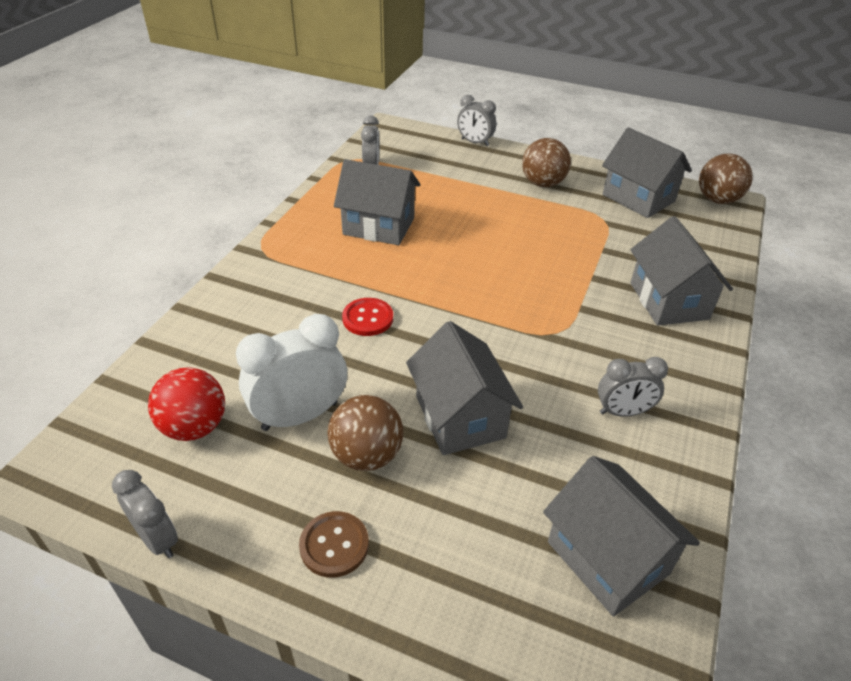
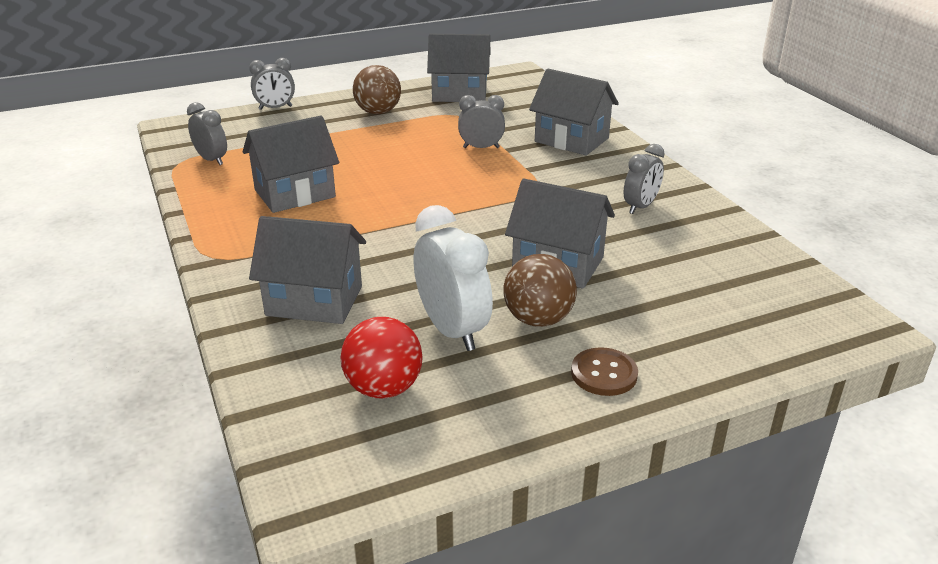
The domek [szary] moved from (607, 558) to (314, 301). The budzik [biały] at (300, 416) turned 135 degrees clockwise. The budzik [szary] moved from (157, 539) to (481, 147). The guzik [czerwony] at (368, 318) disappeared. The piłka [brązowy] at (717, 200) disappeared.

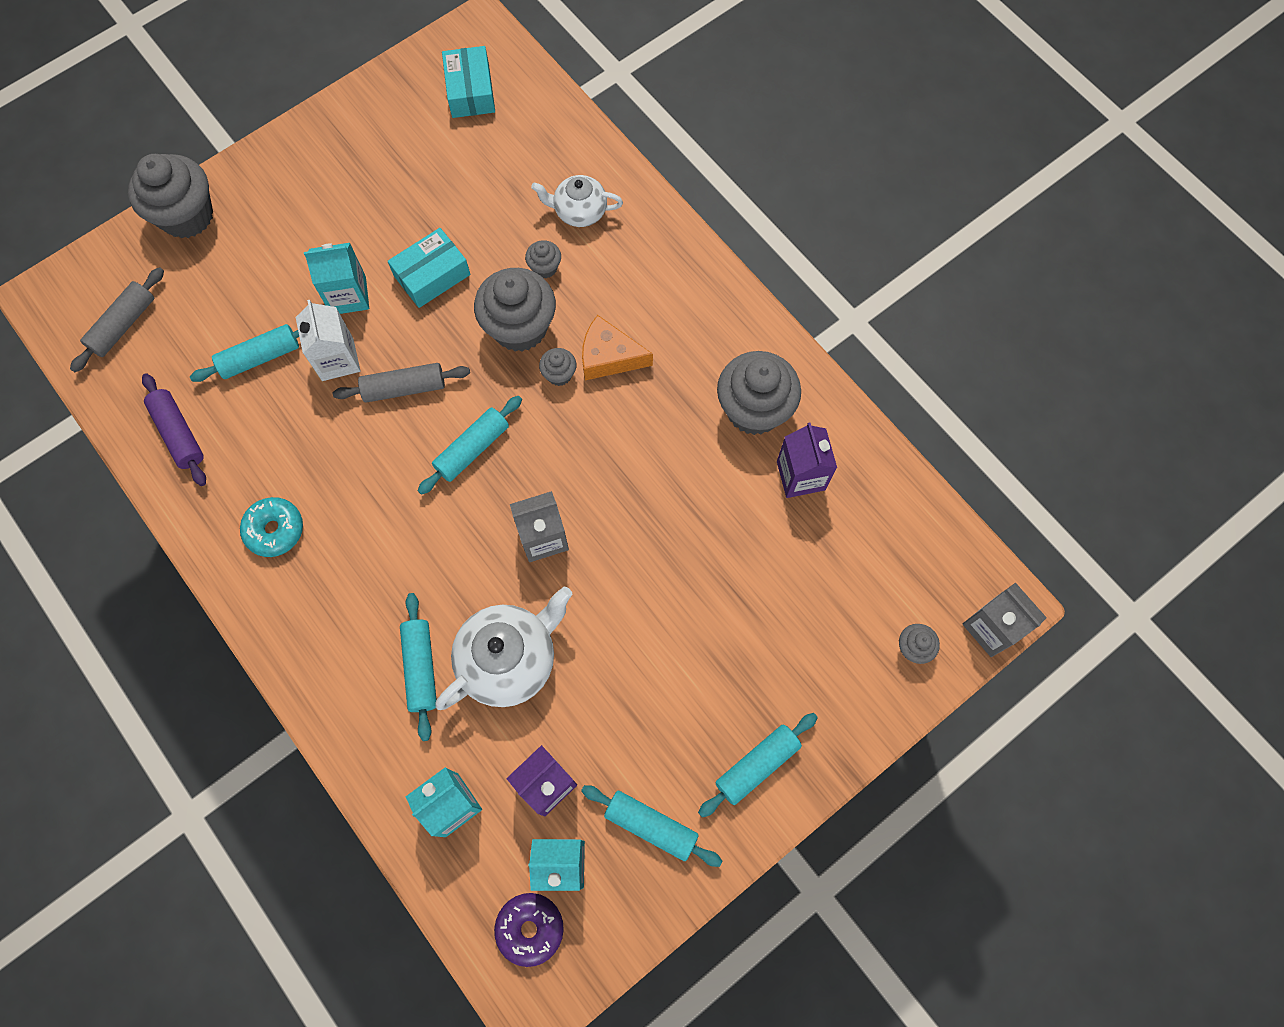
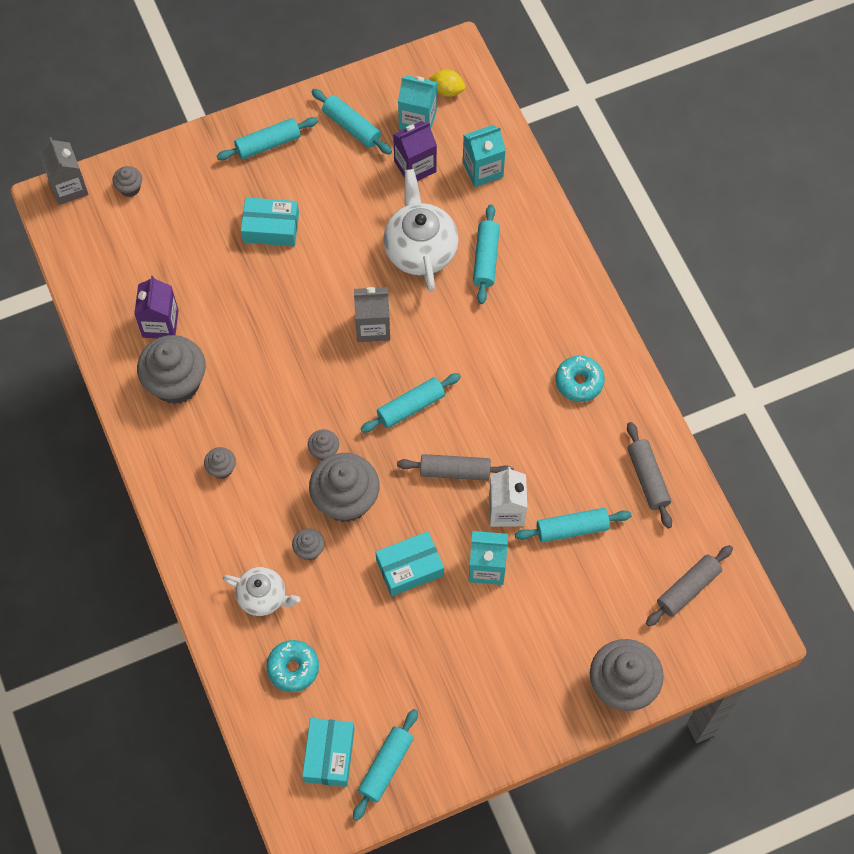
The muffinka [szary] at (221, 468) appeared. The pudełko [turkusowy] at (271, 228) appeared. The donut [turkusowy] at (293, 668) appeared. The wałek do ciasta [turkusowy] at (386, 766) appeared. The imbryk [biały] at (509, 659) turned 105 degrees clockwise. The donut [fioletowy] at (530, 928) was replaced by the cytryna [żółty] at (447, 90). The wałek do ciasta [fioletowy] at (178, 434) became the wałek do ciasta [szary] at (648, 478). The ser [pomarańczowy] at (609, 357) disappeared.

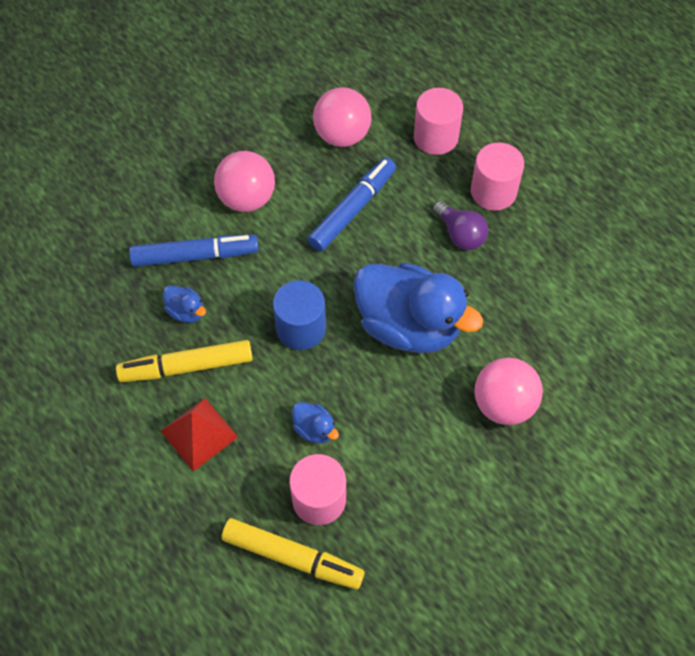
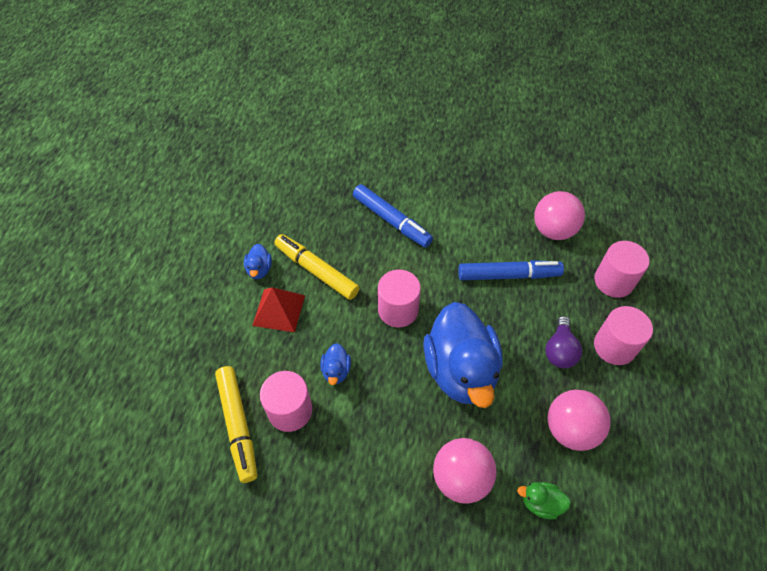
The kaczka [niebieski] moved from (186, 311) to (259, 269). The walec [niebieski] at (301, 328) became the walec [różowy] at (398, 310). The kaczka [zielony] at (540, 503) appeared. The piłka [różowy] moved from (247, 198) to (570, 429).

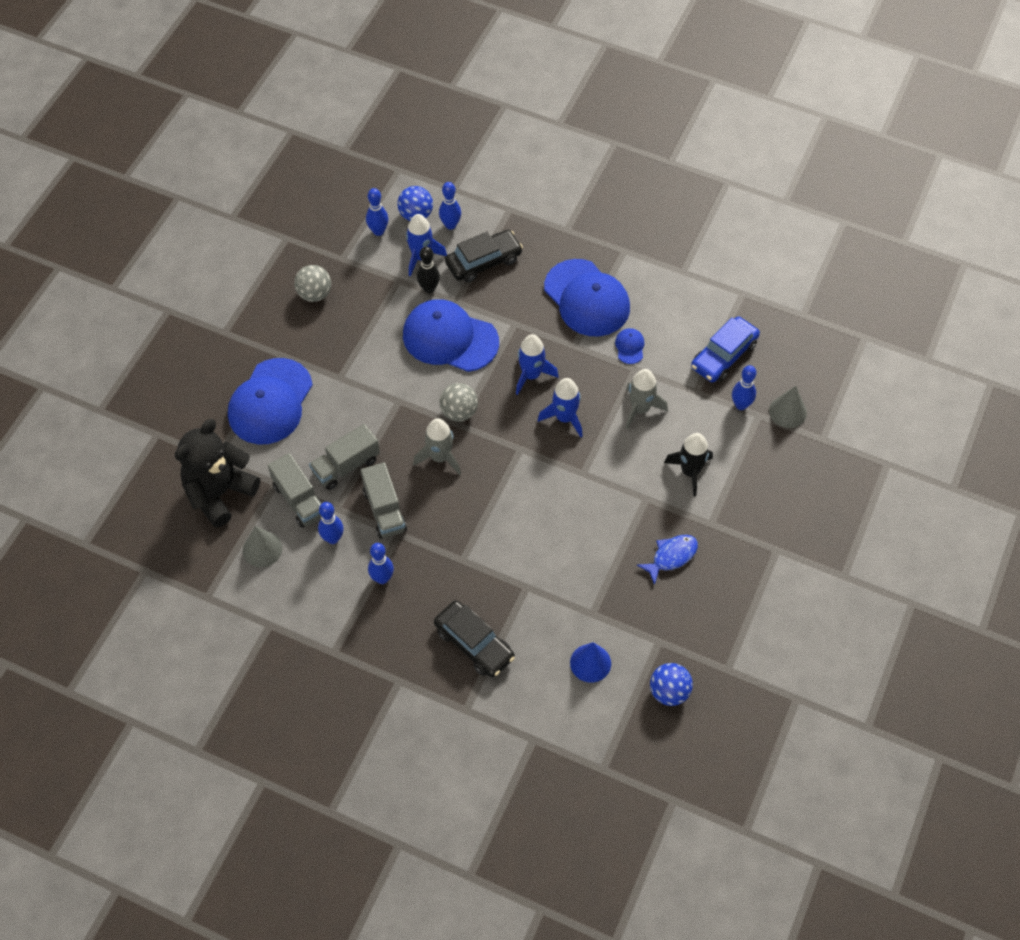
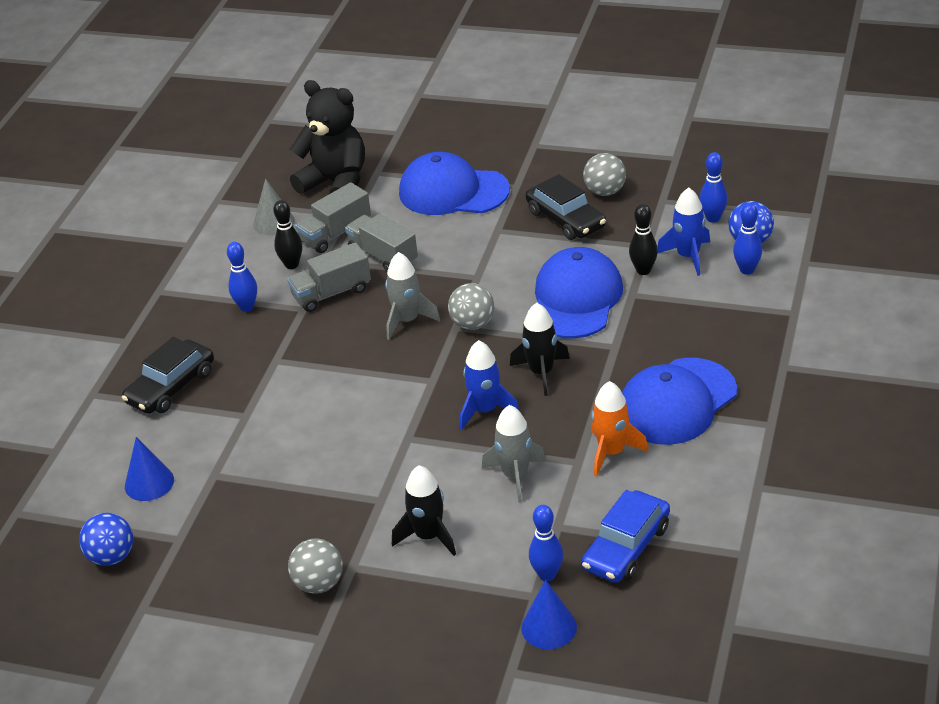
The kręgiel [niebieski] at (333, 538) became the kręgiel [czarny] at (292, 265). The piłka [szary] at (319, 584) appeared. The rakieta [niebieski] at (531, 375) became the rakieta [czarny] at (541, 372). The stożek [szary] at (787, 411) became the stożek [niebieski] at (549, 627). The samochód [czarny] moved from (483, 262) to (565, 219). The samochód [niebieski] at (723, 355) turned 90 degrees counterclockwise. The czapka [niebieski] at (630, 347) was replaced by the rakieta [pomarańczowy] at (611, 452). The ryba [niebieski] at (671, 556) disappeared.

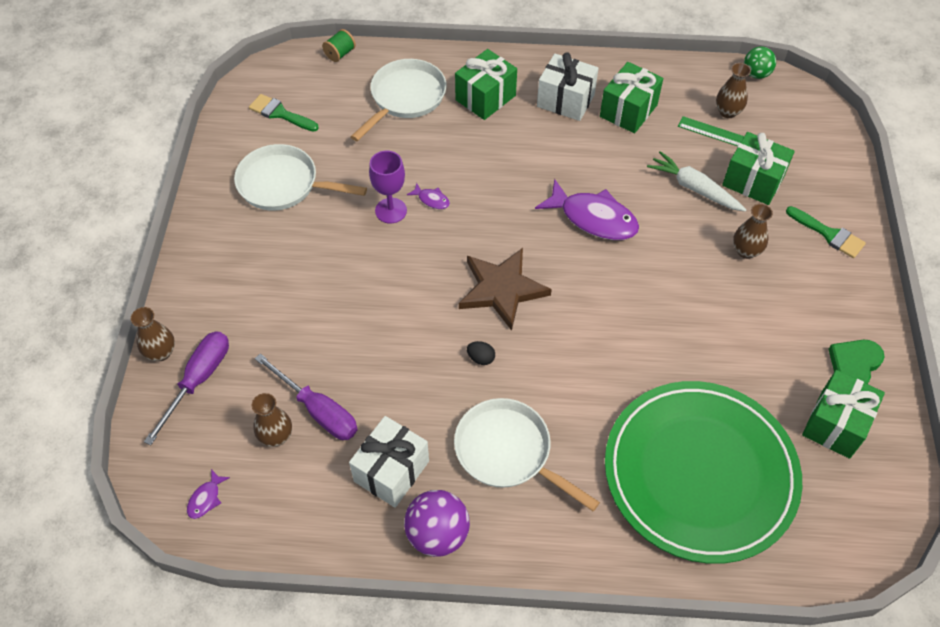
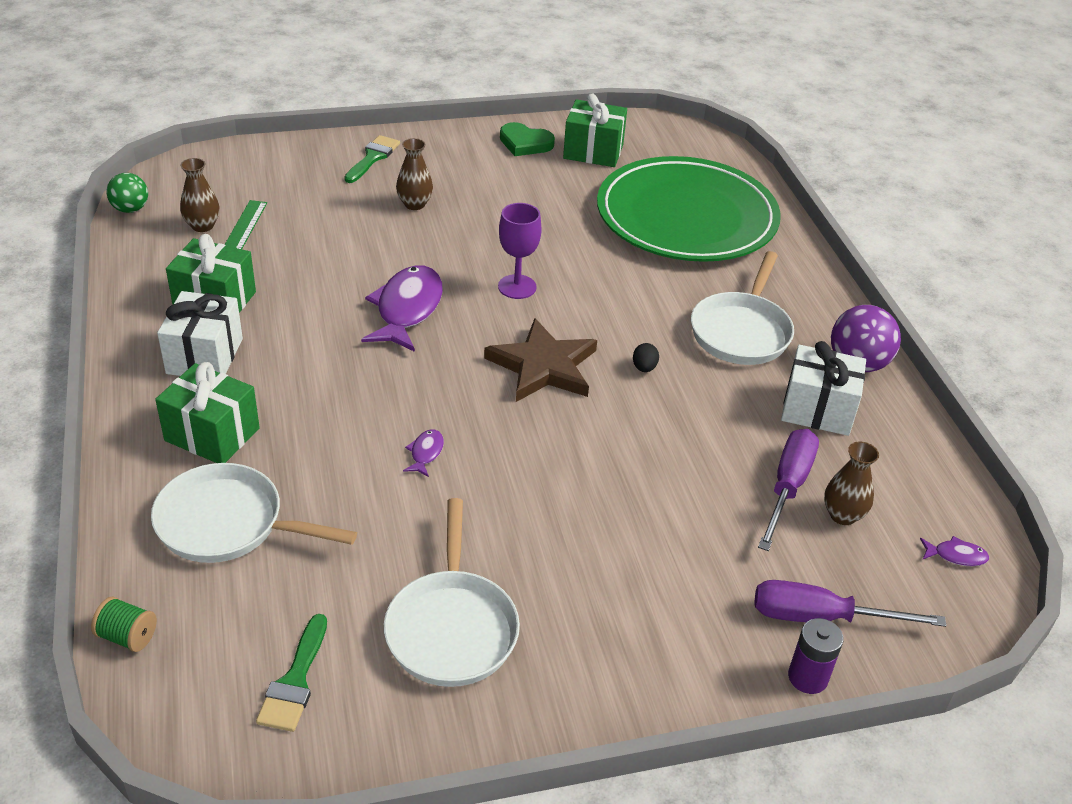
The kielich [fioletowy] moved from (391, 210) to (517, 287). The wazon [brązowy] at (161, 352) was replaced by the bateria [fioletowy] at (808, 677). The marchewka [biały] at (694, 188) disappeared. The prezent [zielony] at (753, 181) disappeared.

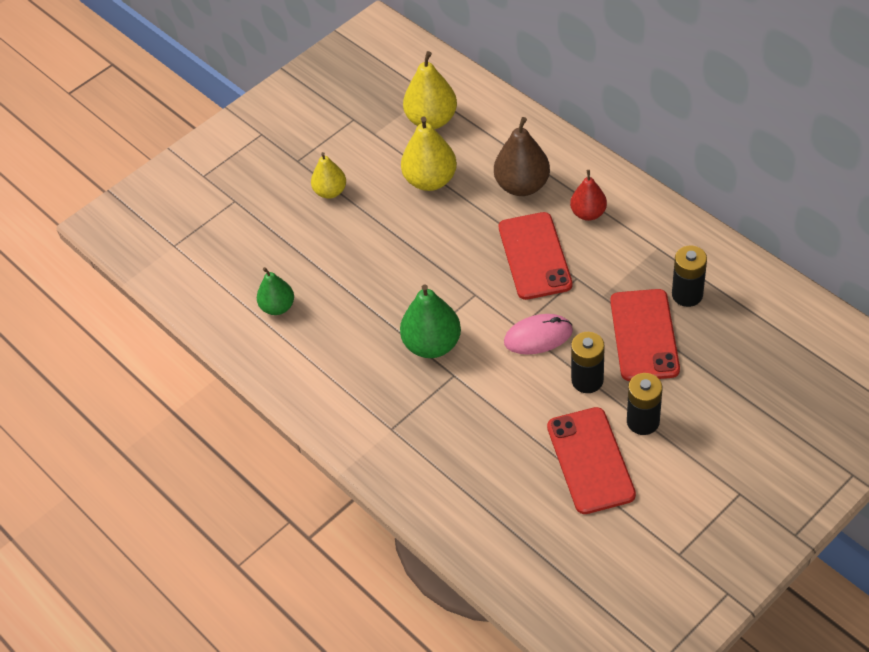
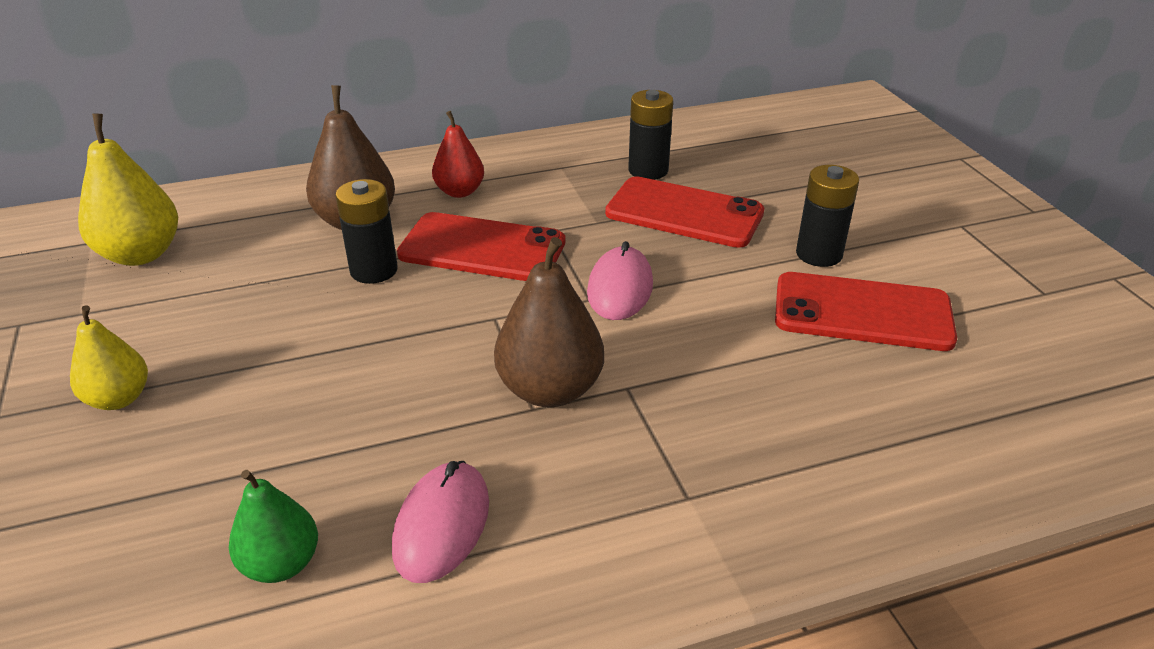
The bateria [czarny] moved from (587, 380) to (374, 270). The myszka [różowy] at (441, 525) appeared. The gruszka [zielony] at (432, 344) became the gruszka [brązowy] at (550, 390). The gruszka [żółty] at (430, 180) disappeared.

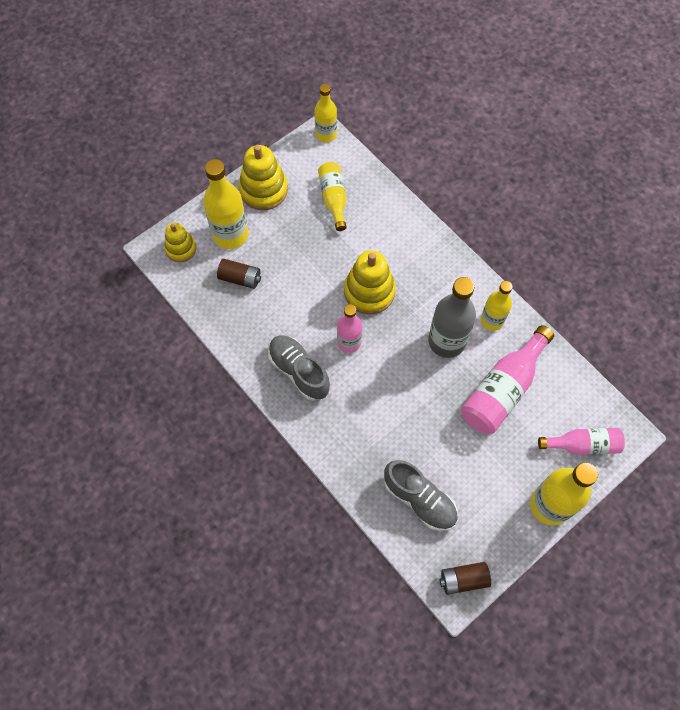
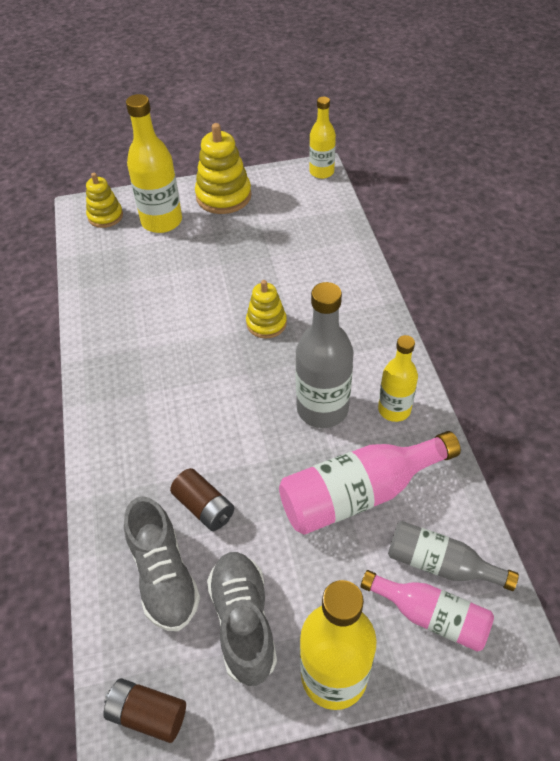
The bateria [brązowy] moved from (240, 278) to (204, 507). The but [szary] moved from (299, 371) to (243, 622). The zabawka nakładanka [żółty] at (369, 292) changed to 0.62 times the size. The butelka [szary] at (440, 564) appeared. The butelka [żółty] at (333, 199) disappeared. The butelka [różowy] at (349, 342) disappeared.

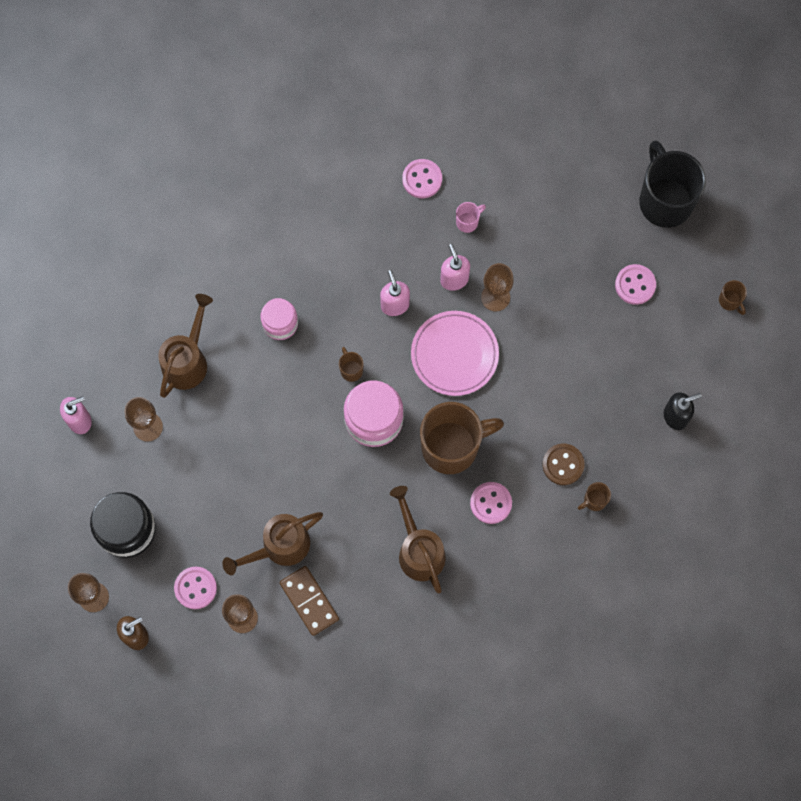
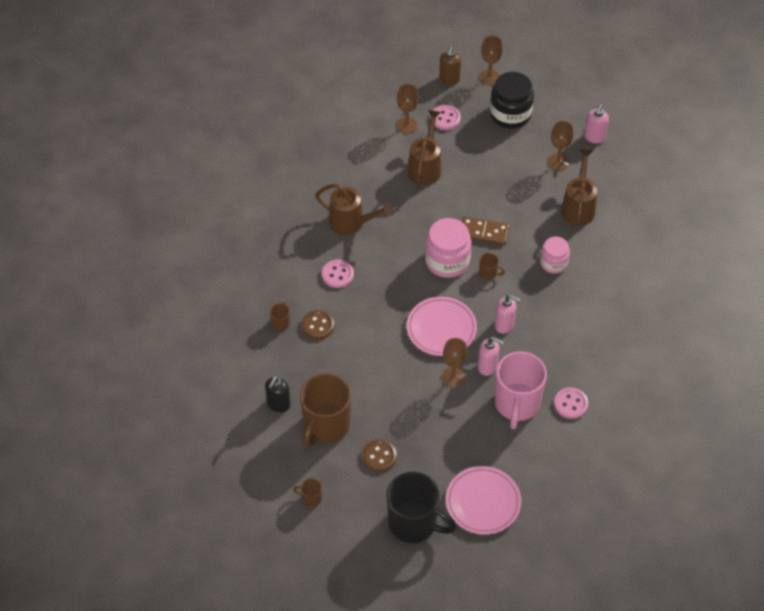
The kubek [brązowy] moved from (452, 446) to (326, 426). The guzik [różowy] at (635, 285) became the guzik [brązowy] at (379, 456). The talerz [różowy] at (483, 502) appeared. The kostka domina [brązowy] moved from (309, 601) to (484, 232). The kubek [różowy] at (468, 222) changed to 2.45 times the size. The konewka [brązowy] at (188, 359) turned 150 degrees counterclockwise.

